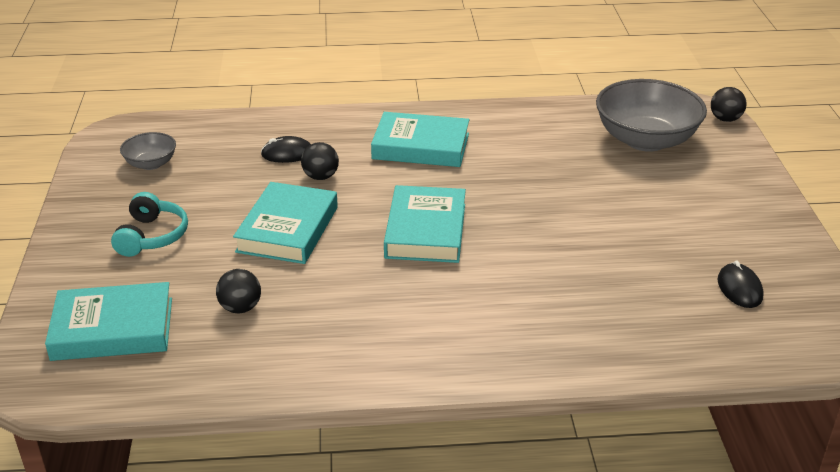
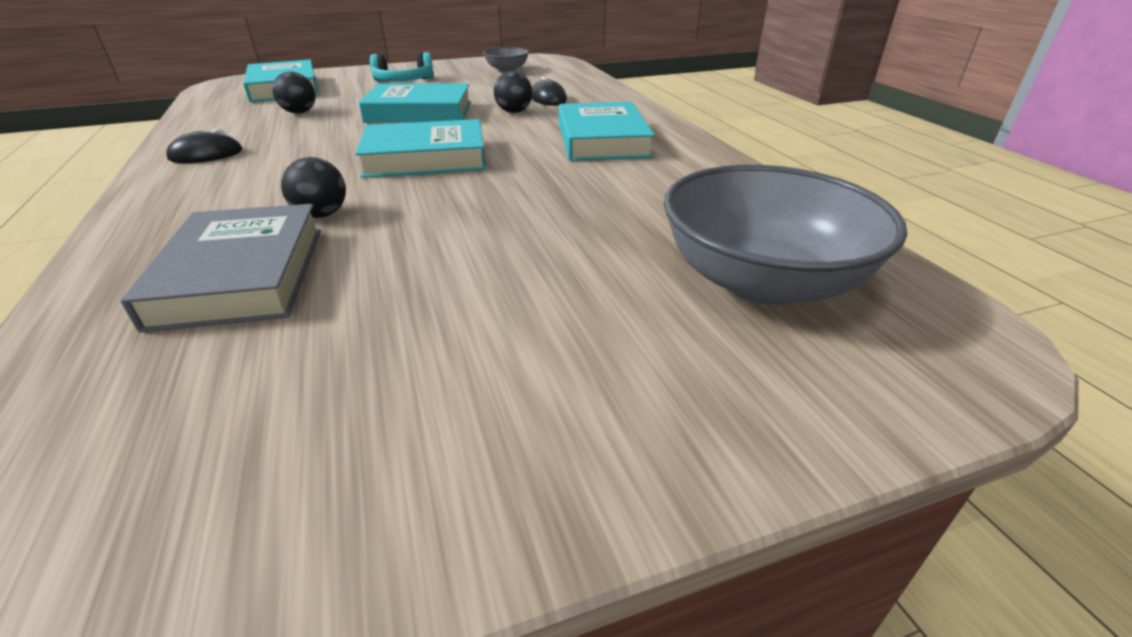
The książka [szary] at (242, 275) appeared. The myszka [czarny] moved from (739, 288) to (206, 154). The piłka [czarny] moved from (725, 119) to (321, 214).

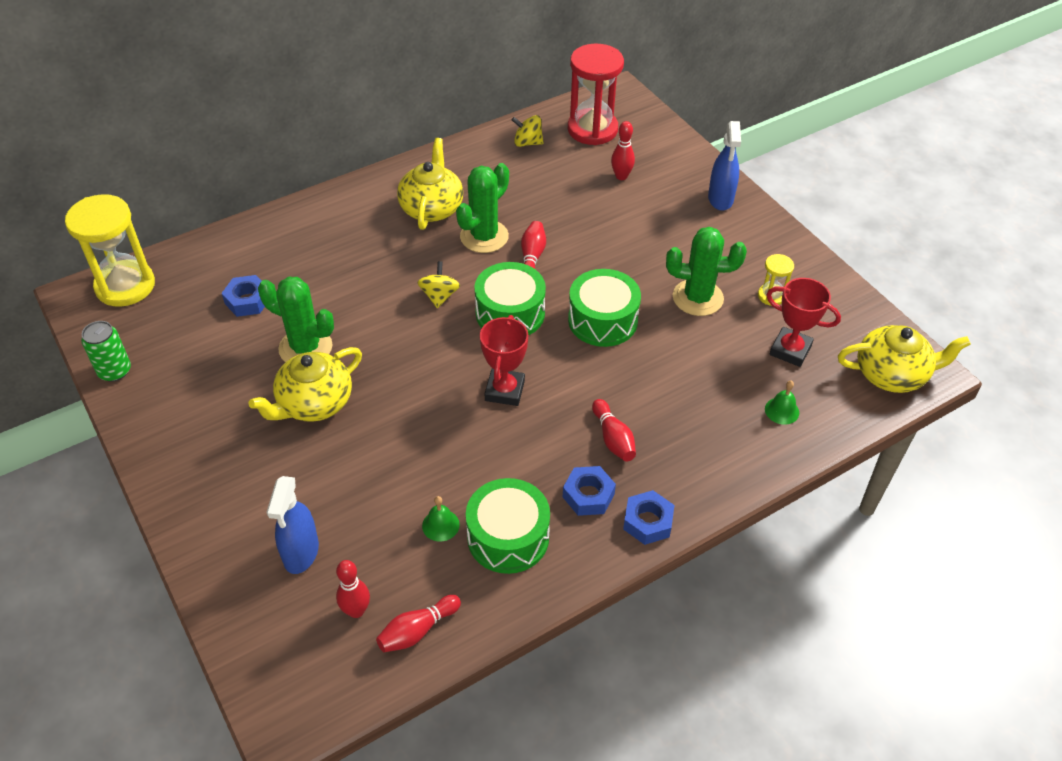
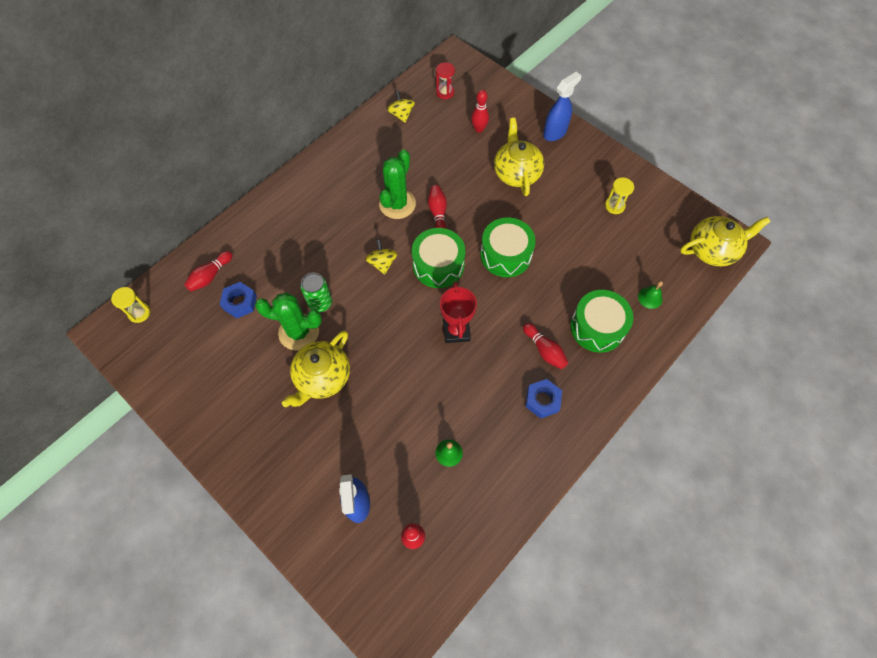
The klepsydra [żółty] at (125, 286) changed to 0.47 times the size. The kręgiel [czerwony] moved from (417, 630) to (210, 276). The puszka [zielony] moved from (114, 371) to (320, 303). The bączek [żółty] at (527, 143) turned 75 degrees clockwise. The klepsydra [czerwony] at (592, 129) changed to 0.47 times the size. The imbryk [żółty] moved from (432, 208) to (516, 173). The spryskiwacz [niebieski] at (720, 199) turned 120 degrees counterclockwise. The bęben [zielony] moved from (508, 537) to (597, 327). The nakrętka [niebieski] at (647, 522) disappeared. The kaktus [zielony] at (697, 298) disappeared. The puchar [czerwony] at (790, 350) disappeared.

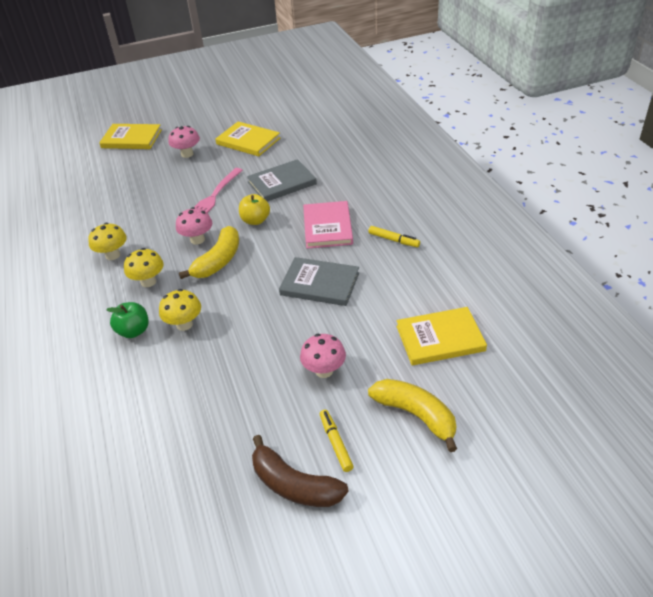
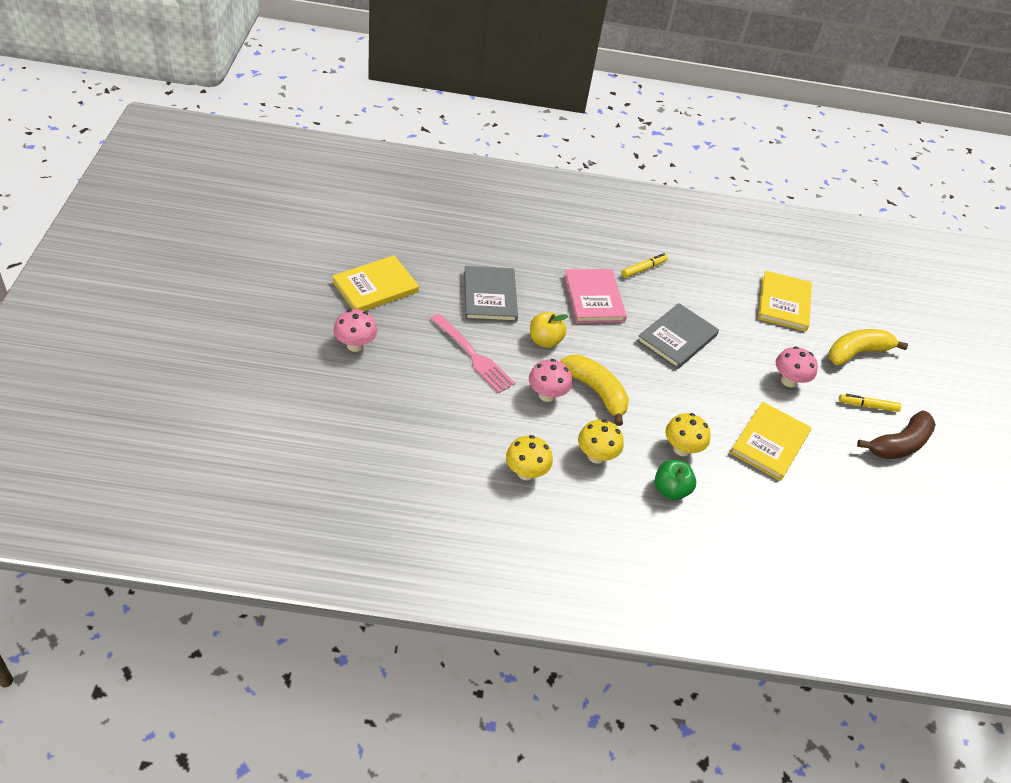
The książka [różowy] at (327, 227) turned 60 degrees clockwise. The książka [żółty] moved from (131, 139) to (769, 443).

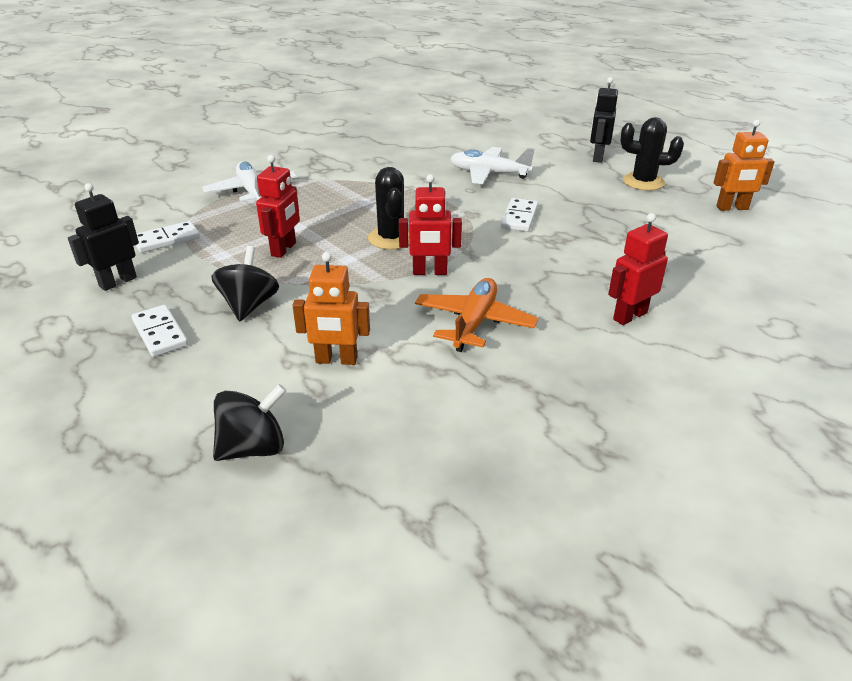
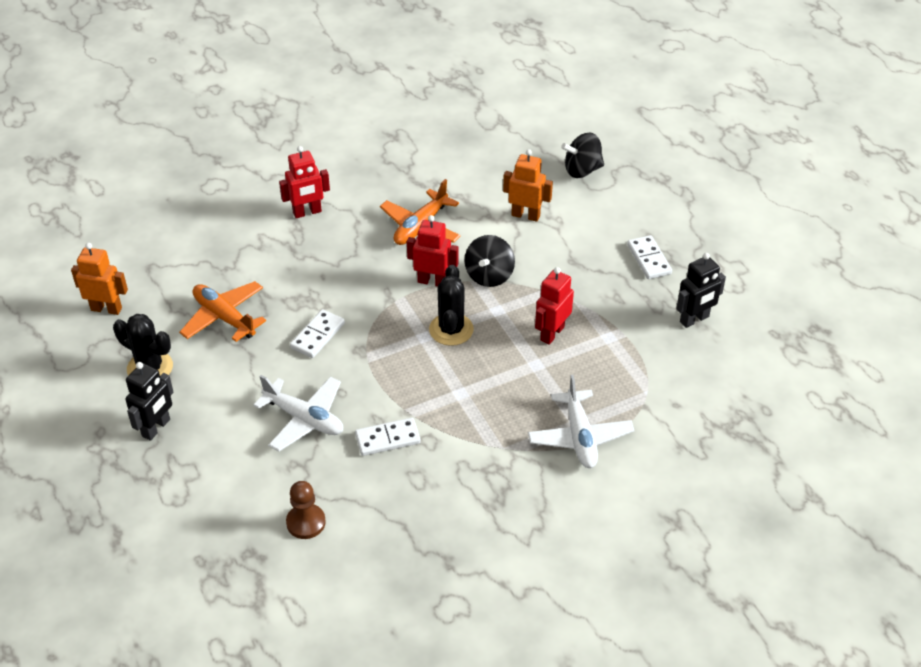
The samolot [pomarańczowy] at (224, 317) appeared. The pionek [brązowy] at (306, 522) appeared. The kostka domina [biały] moved from (167, 240) to (387, 438). The bączek [czarny] moved from (249, 305) to (489, 275).

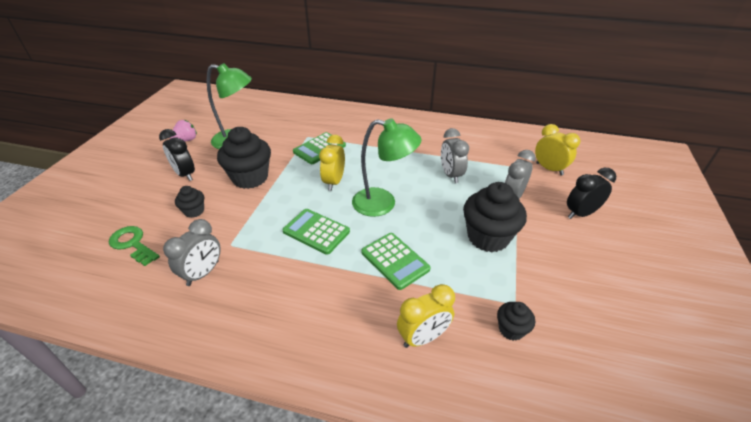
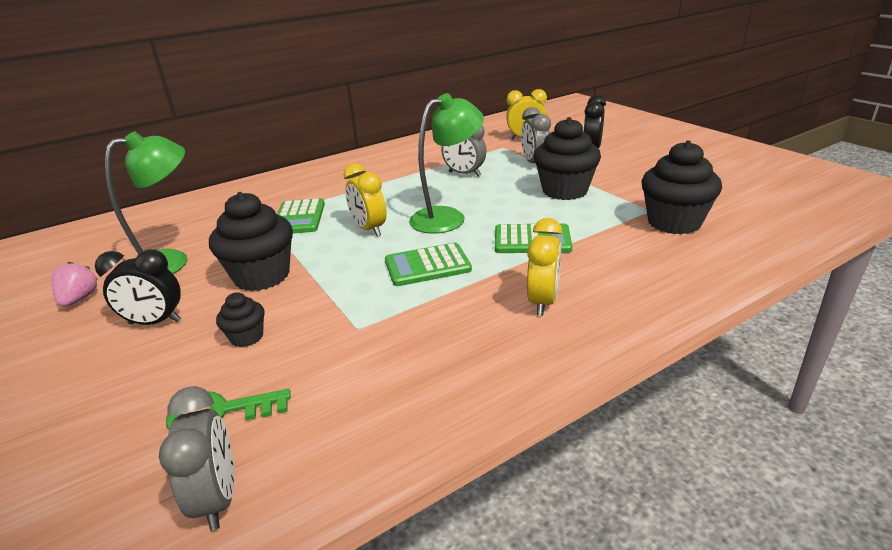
The budzik [szary] moved from (203, 273) to (218, 498). The budzik [żółty] moved from (423, 337) to (543, 302). The muffinka [czarny] at (511, 329) changed to 2.01 times the size.

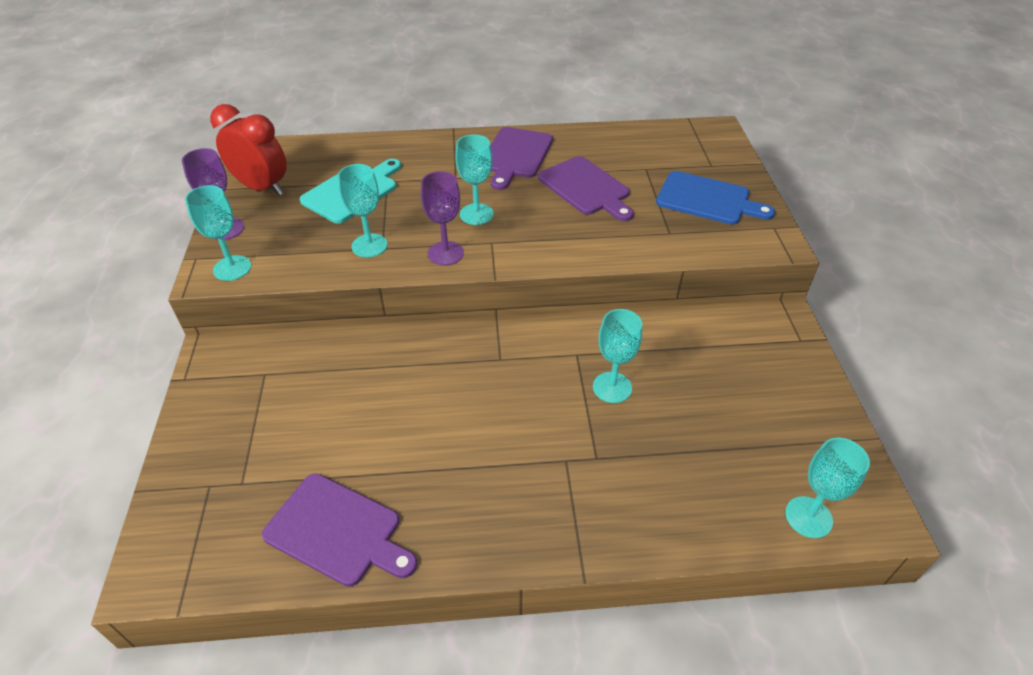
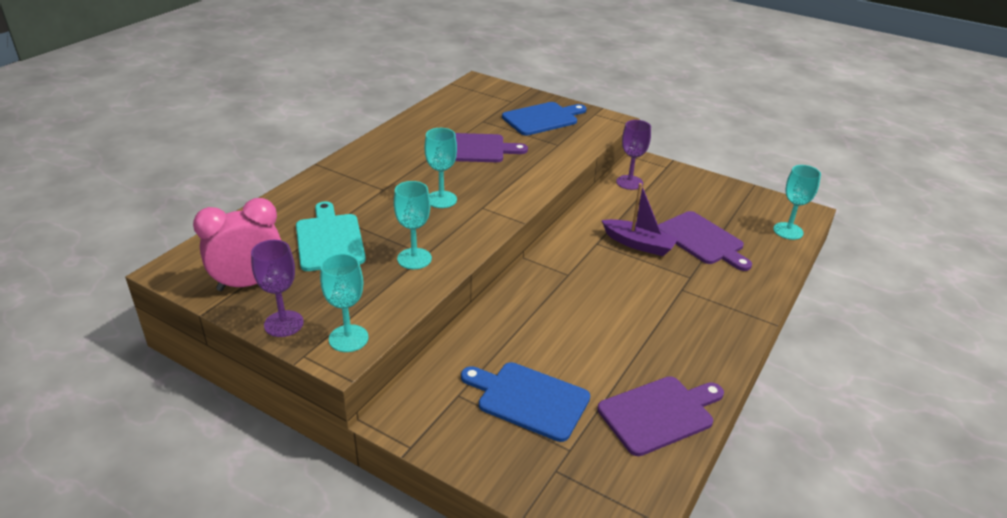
The budzik [czerwony] at (262, 188) became the budzik [różowy] at (249, 283). The deska do krojenia [niebieski] at (529, 399) appeared. The kielich [turkusowy] at (612, 387) was replaced by the łódka [fioletowy] at (639, 244). The kielich [fioletowy] moved from (445, 253) to (629, 182). The deska do krojenia [fioletowy] moved from (516, 155) to (702, 240).

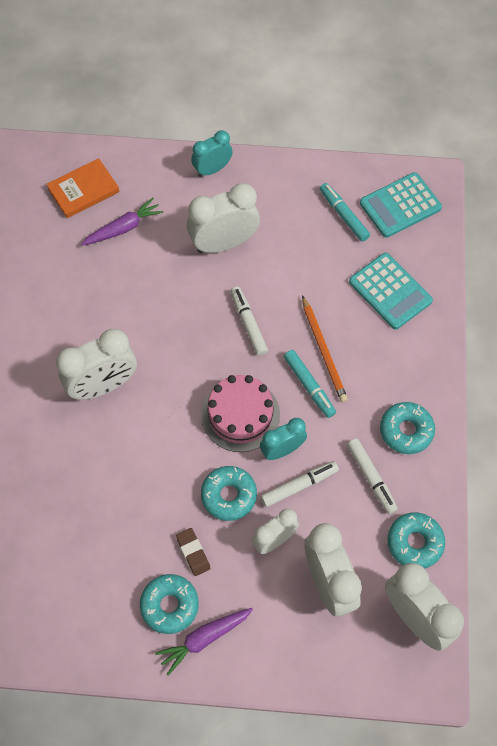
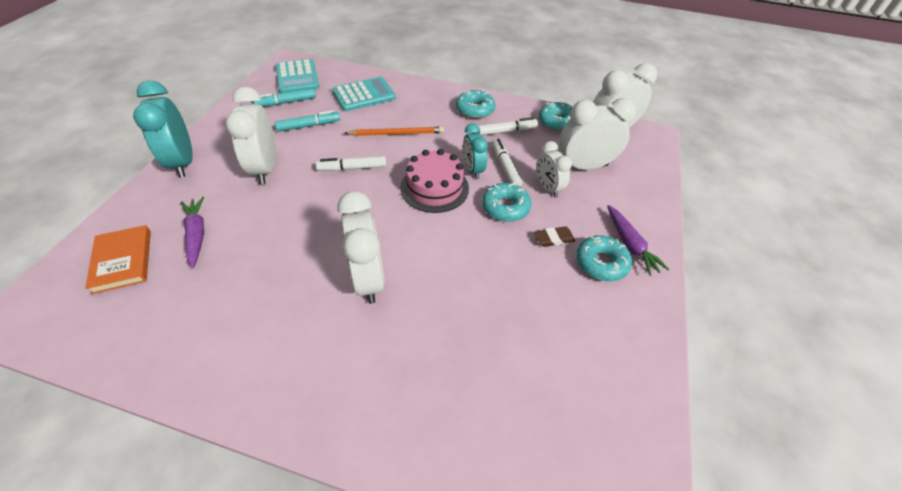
The budzik [turkusowy] at (212, 169) changed to 1.64 times the size. The flamaster [turkusowy] moved from (309, 386) to (309, 126).

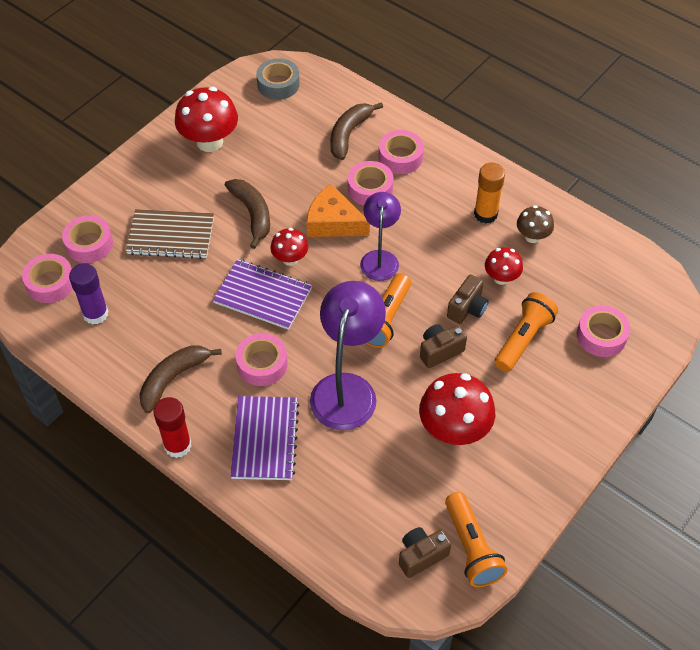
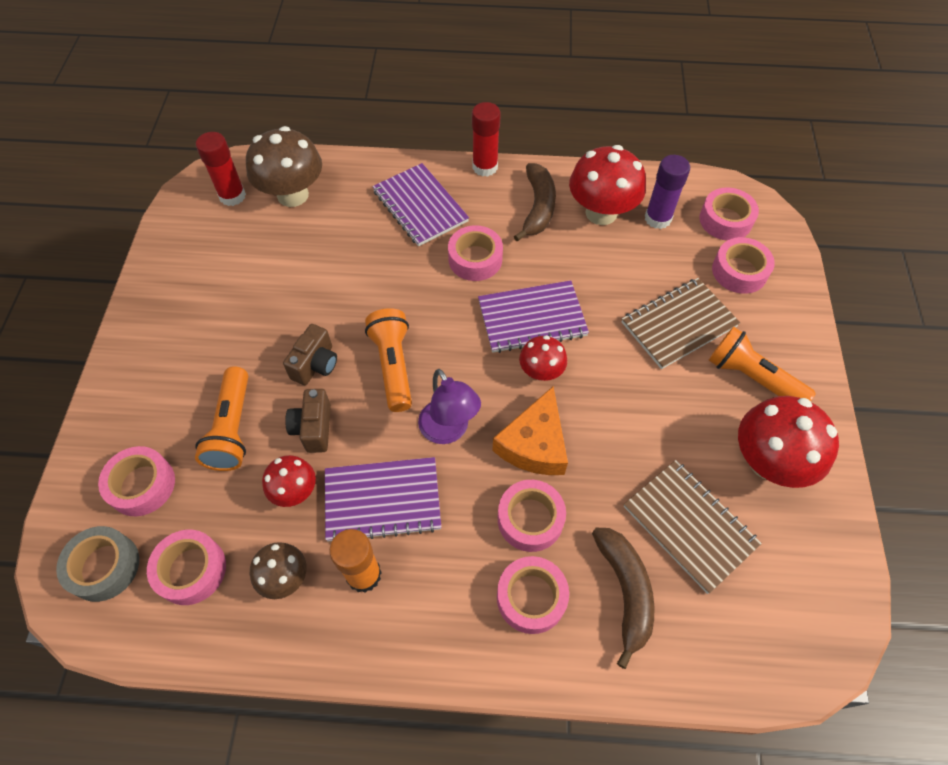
The taśma klejąca [szary] moved from (278, 84) to (104, 567). The taśma klejąca [różowy] at (191, 570) appeared. The aparat fotograficzny [brązowy] at (421, 556) was replaced by the klej w sztyfcie [czerwony] at (232, 196). The grzyb [brązowy] at (293, 195) appeared. The zeszyt [fioletowy] at (382, 500) appeared. The ser [pomarańczowy] at (333, 222) turned 120 degrees clockwise. The grzyb [czerwony] moved from (454, 430) to (601, 213). The zeszyt [brązowy] at (689, 526) appeared. The latarka [pomarańczowy] moved from (471, 548) to (751, 377). The banan [brązowy] at (252, 214) disappeared. The lampka [fioletowy] at (347, 389) disappeared.

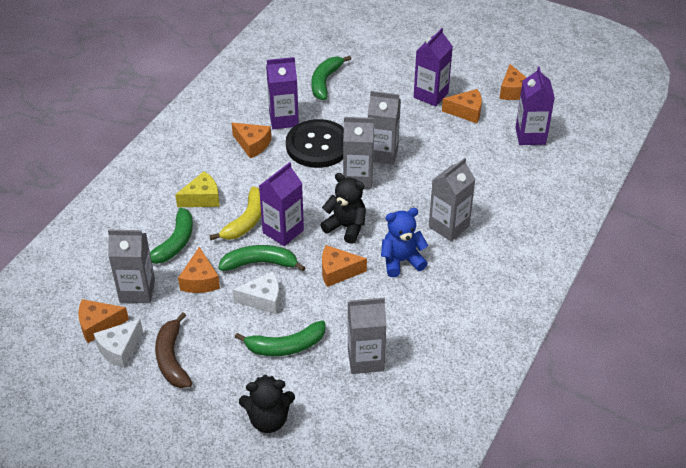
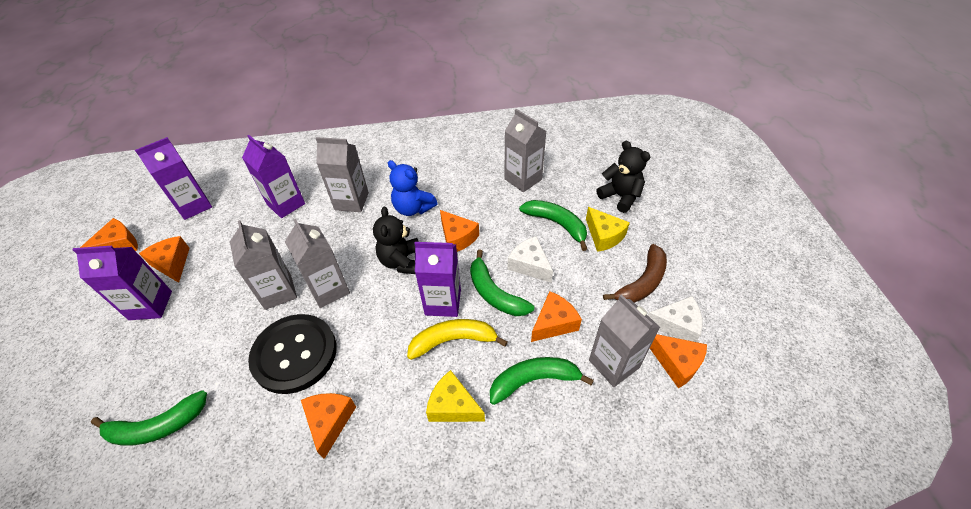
The karton mleka [fioletowy] moved from (283, 119) to (286, 204). The ser [żółty] at (604, 236) appeared.

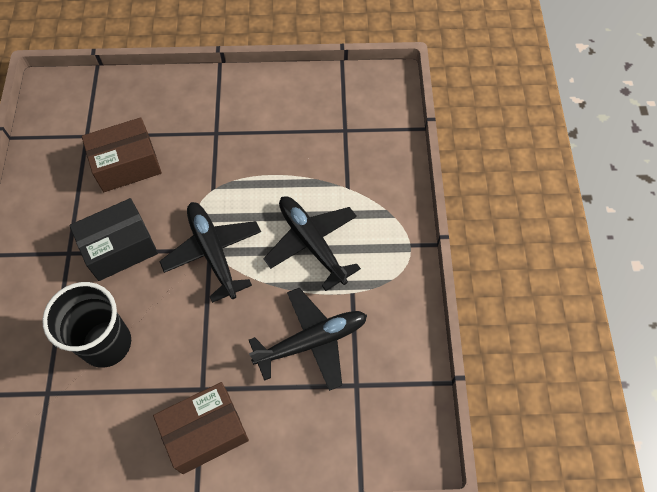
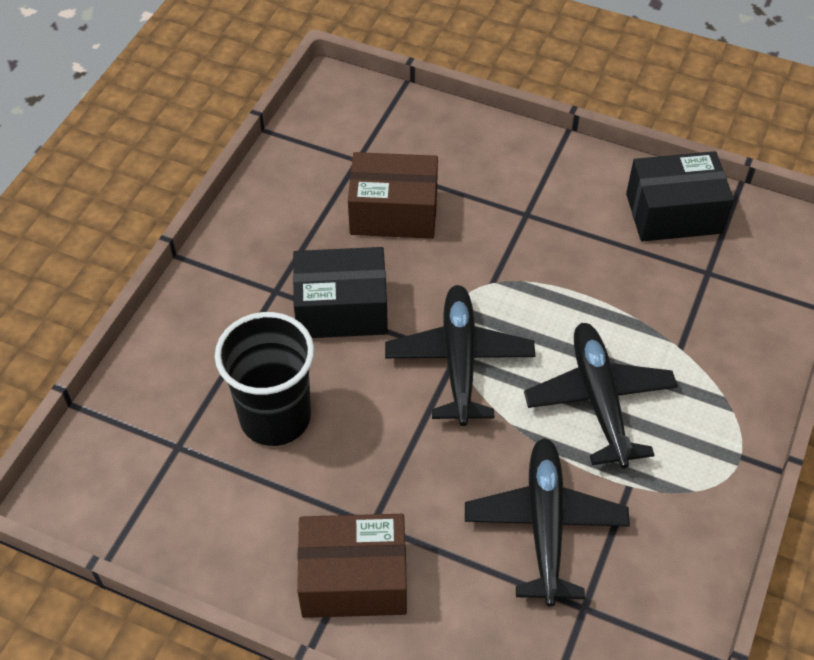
The samolot [czarny] at (311, 342) turned 90 degrees counterclockwise. The pudełko [czarny] at (673, 213) appeared.

